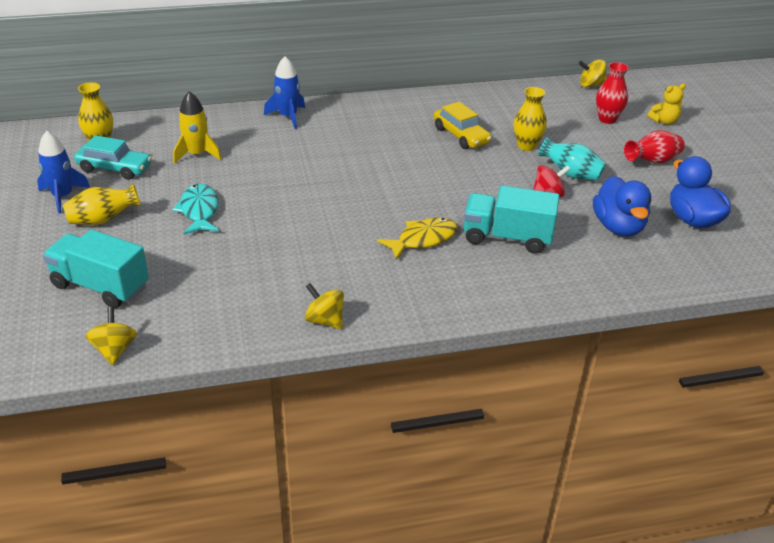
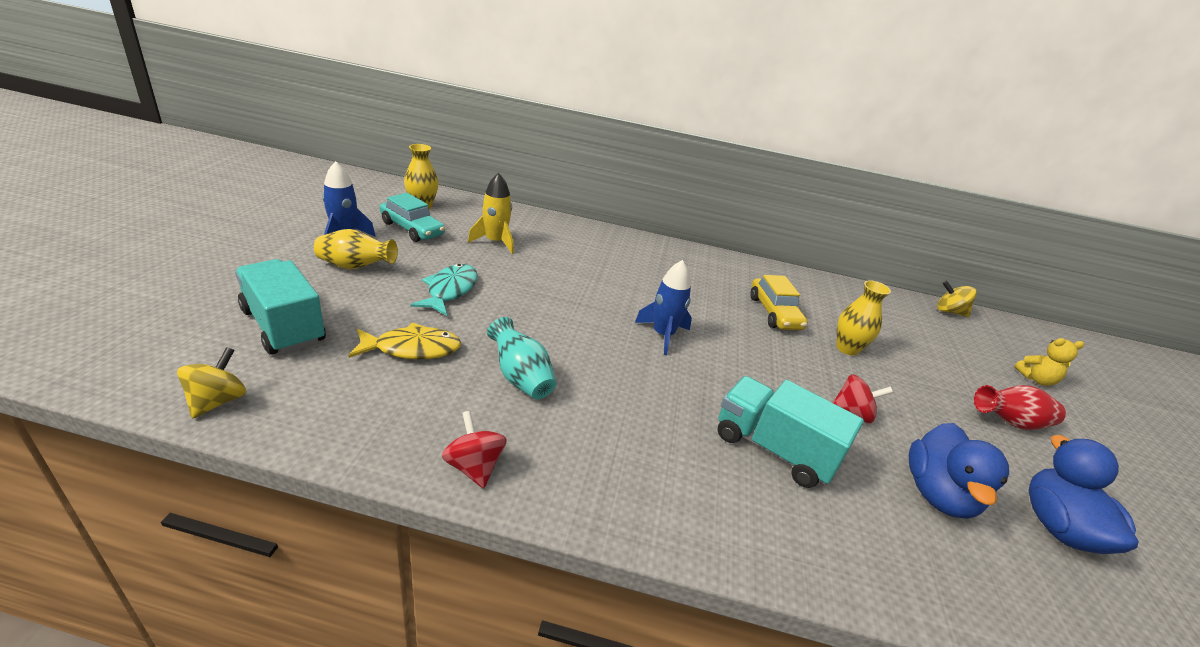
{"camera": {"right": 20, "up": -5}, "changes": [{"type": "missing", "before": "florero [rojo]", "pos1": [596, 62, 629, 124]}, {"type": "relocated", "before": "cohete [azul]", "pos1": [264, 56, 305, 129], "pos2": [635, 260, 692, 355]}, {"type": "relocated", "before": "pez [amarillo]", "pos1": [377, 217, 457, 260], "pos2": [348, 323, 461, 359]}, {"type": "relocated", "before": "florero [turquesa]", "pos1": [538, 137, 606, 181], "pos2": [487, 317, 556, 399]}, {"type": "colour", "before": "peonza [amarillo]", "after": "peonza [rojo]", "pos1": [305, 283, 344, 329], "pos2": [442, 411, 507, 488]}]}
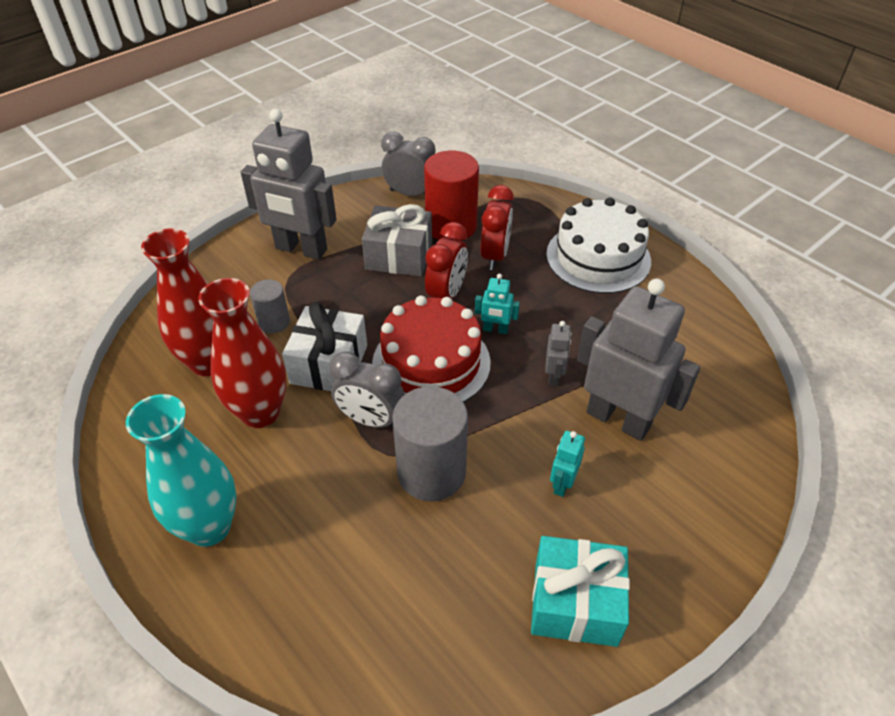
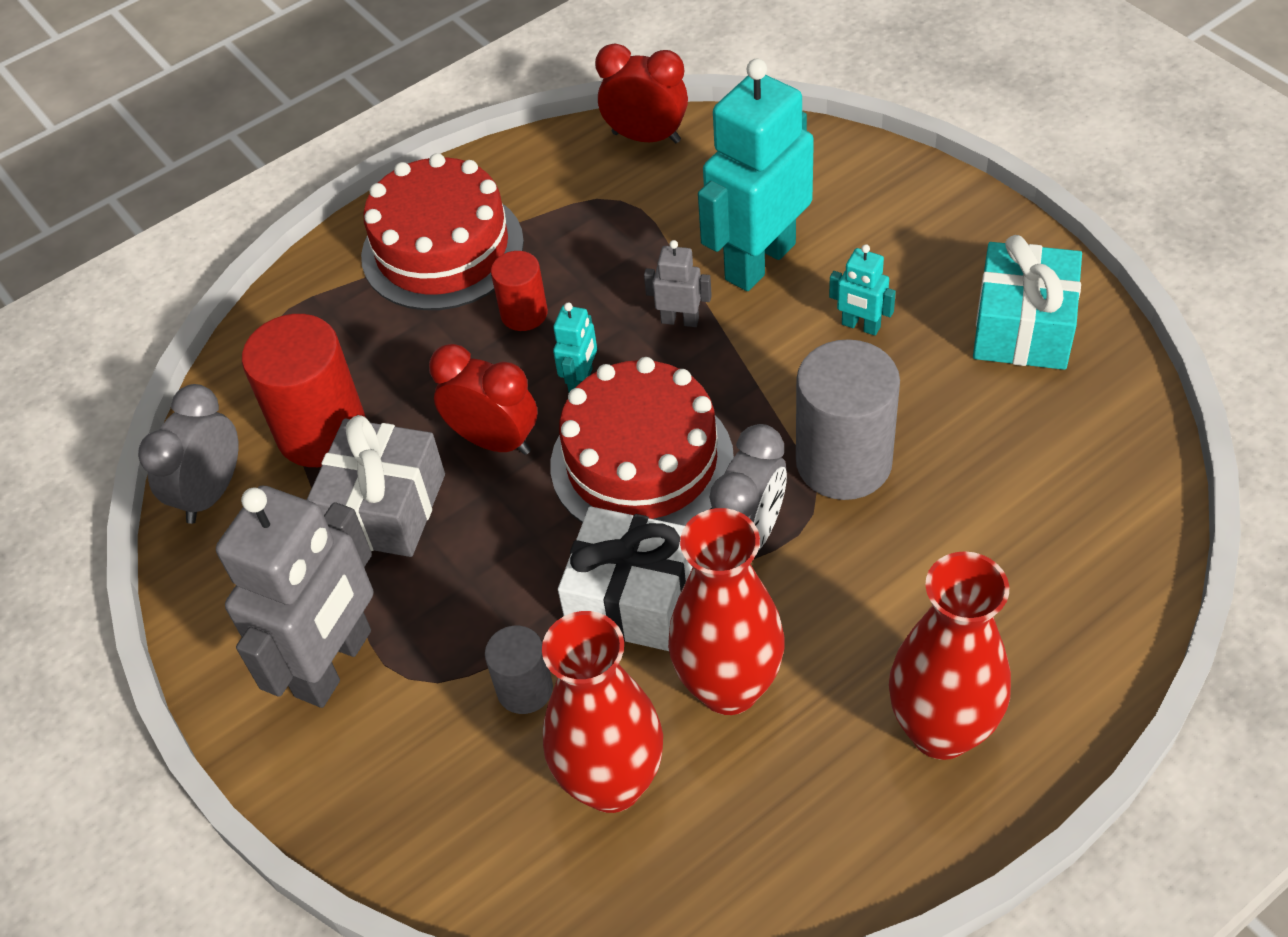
{"camera": {"right": -80, "up": 5}, "changes": [{"type": "appeared", "after": "cilindro [rojo]", "pos2": [491, 251, 548, 331]}, {"type": "relocated", "before": "despertador [rojo]", "pos1": [480, 185, 514, 270], "pos2": [595, 43, 688, 143]}, {"type": "colour", "before": "florero [turquesa]", "after": "florero [rojo]", "pos1": [125, 394, 237, 547], "pos2": [889, 551, 1011, 760]}, {"type": "colour", "before": "tarta [blanco]", "after": "tarta [rojo]", "pos1": [546, 198, 651, 294], "pos2": [361, 153, 524, 310]}, {"type": "colour", "before": "robot [gris]", "after": "robot [turquesa]", "pos1": [577, 279, 701, 441], "pos2": [698, 58, 814, 291]}]}
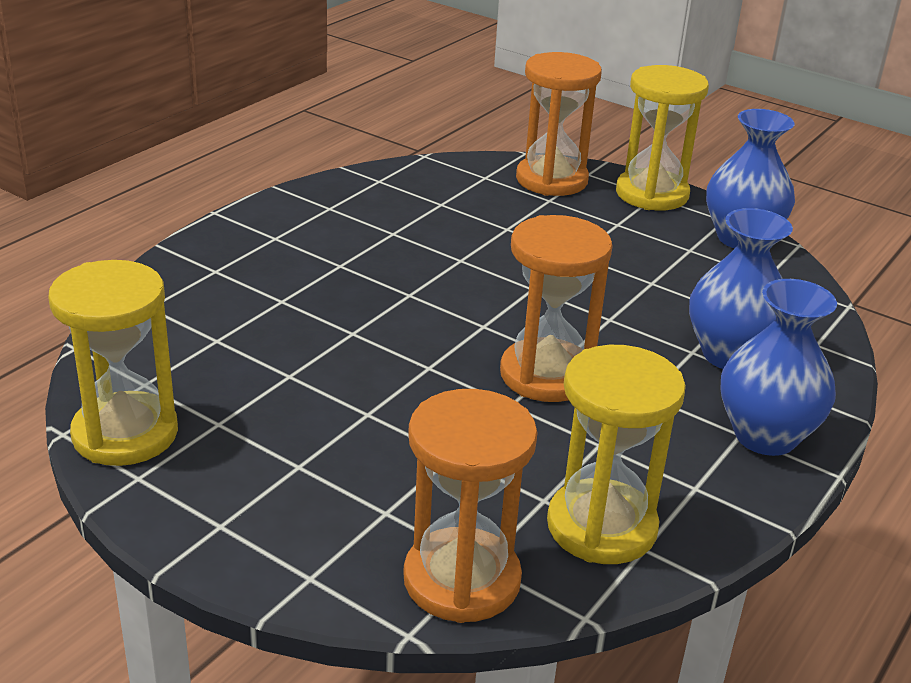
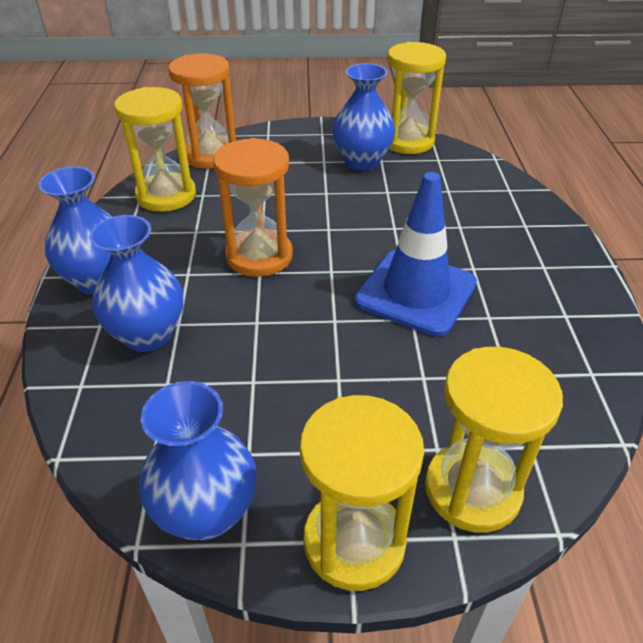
{"camera": {"right": 145, "up": 10}, "changes": [{"type": "appeared", "after": "florero [azul]", "pos2": [332, 63, 396, 171]}, {"type": "appeared", "after": "cono de tráfico [azul]", "pos2": [355, 172, 477, 337]}, {"type": "colour", "before": "reloj de arena [naranja]", "after": "reloj de arena [amarillo]", "pos1": [516, 52, 602, 196], "pos2": [425, 347, 563, 533]}]}
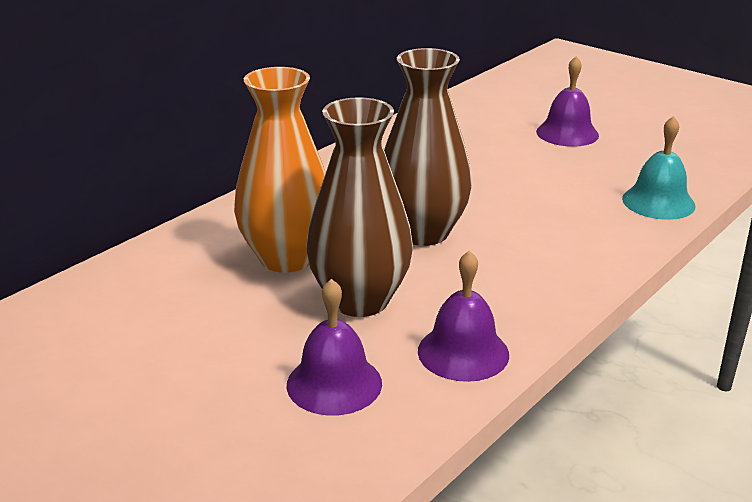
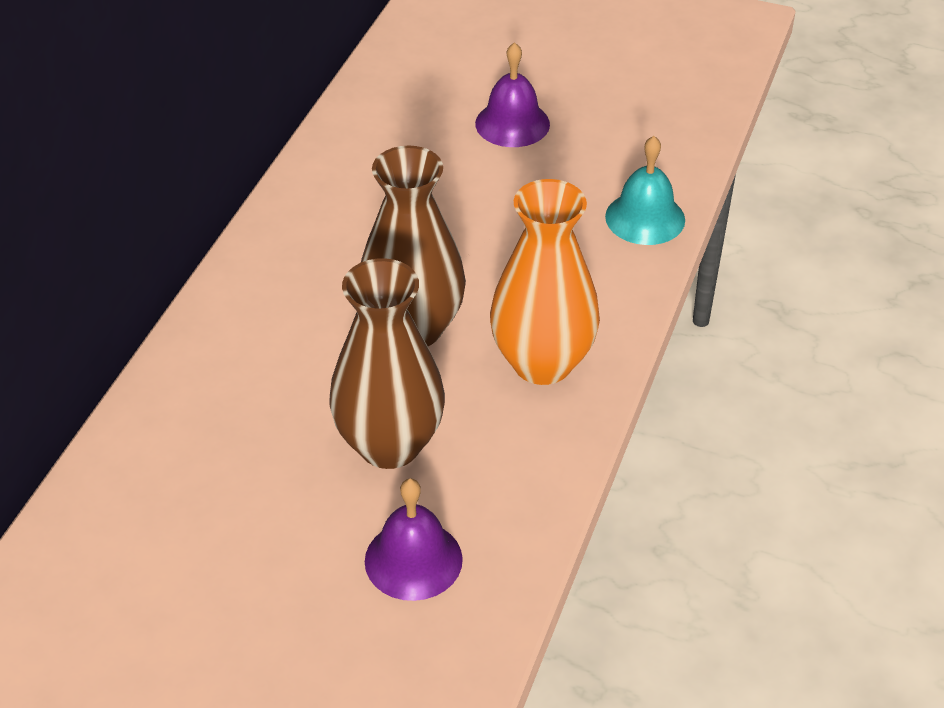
{"camera": {"right": -20, "up": 15}, "changes": [{"type": "missing", "before": "campana [morado]", "pos1": [418, 250, 509, 382]}, {"type": "relocated", "before": "florero [naranja]", "pos1": [234, 67, 326, 273], "pos2": [490, 179, 600, 385]}]}
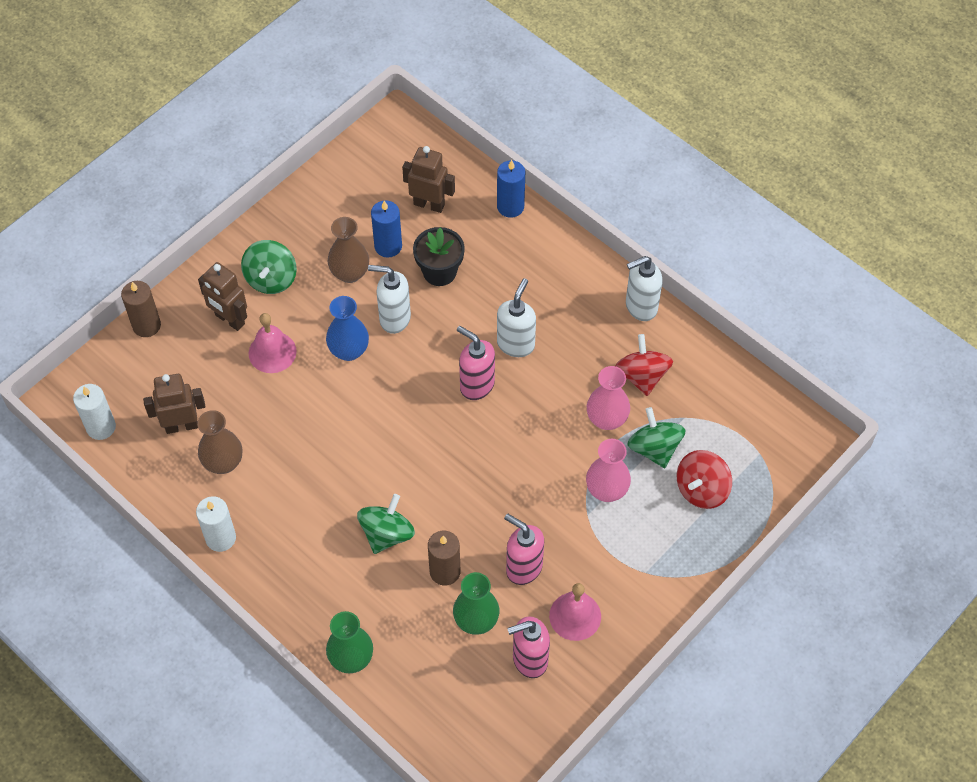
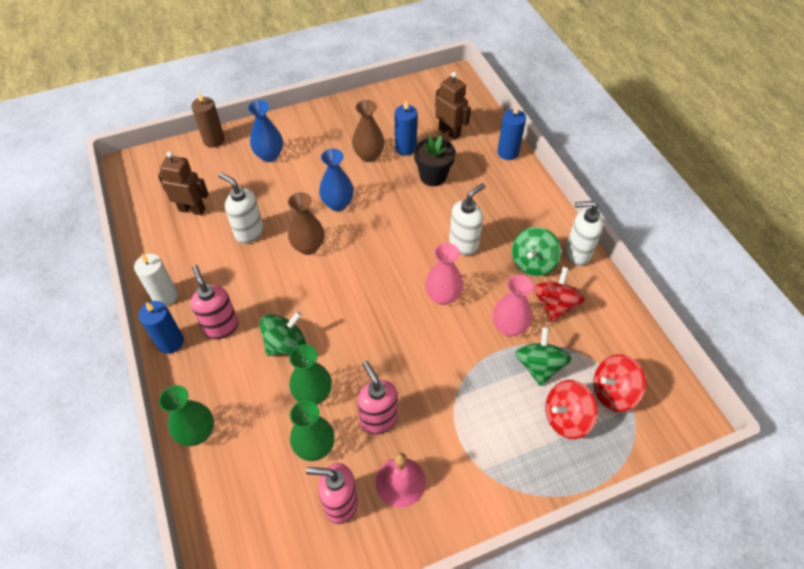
{"camera": {"right": 25, "up": -5}, "changes": [{"type": "missing", "before": "vela [blanco]", "pos1": [73, 384, 116, 440]}, {"type": "missing", "before": "campana [rosa]", "pos1": [249, 313, 297, 373]}, {"type": "appeared", "after": "vela [azul]", "pos2": [138, 301, 184, 354]}, {"type": "appeared", "after": "peonza [rojo]", "pos2": [593, 355, 646, 412]}, {"type": "relocated", "before": "florero [marrón]", "pos1": [197, 410, 242, 474], "pos2": [288, 192, 324, 255]}, {"type": "relocated", "before": "peonza [verde]", "pos1": [241, 240, 297, 294], "pos2": [512, 227, 561, 276]}, {"type": "relocated", "before": "dispensador de jabón [blanco]", "pos1": [368, 265, 411, 334], "pos2": [218, 173, 264, 244]}, {"type": "relocated", "before": "dispensador de jabón [rosa]", "pos1": [457, 326, 495, 400], "pos2": [190, 265, 238, 339]}, {"type": "relocated", "before": "florero [rosa]", "pos1": [586, 439, 631, 502], "pos2": [425, 243, 463, 305]}, {"type": "exchanged", "before": "robot [marrón]", "after": "florero [azul]", "pos1": [198, 262, 247, 331], "pos2": [248, 100, 283, 162]}, {"type": "exchanged", "before": "vela [marrón]", "after": "florero [verde]", "pos1": [428, 531, 460, 585], "pos2": [289, 344, 332, 405]}]}
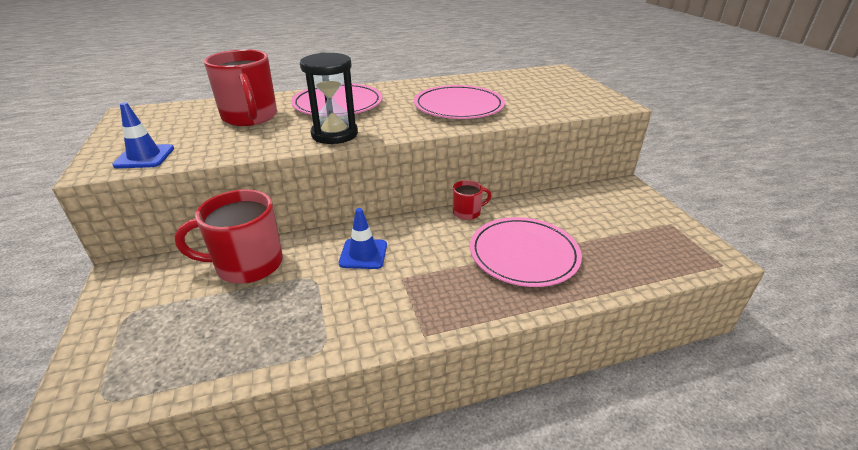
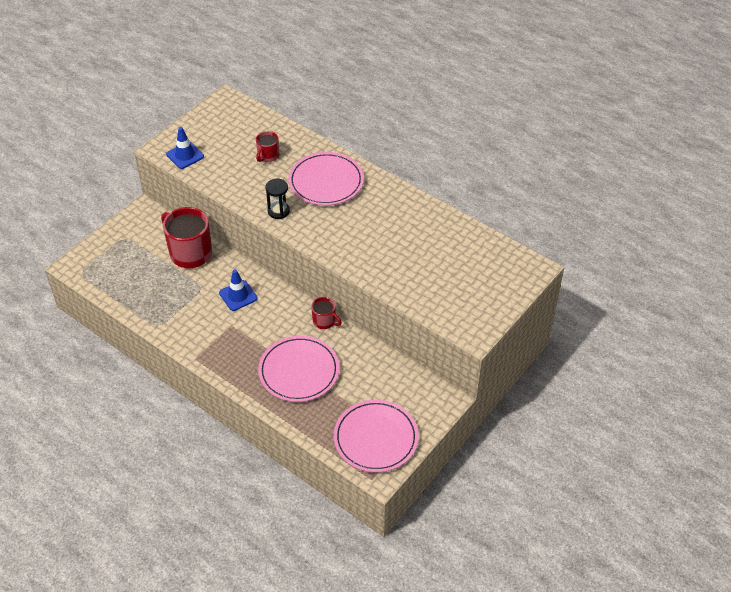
{"camera": {"right": 55, "up": 15}, "changes": [{"type": "relocated", "before": "plato [rosa]", "pos1": [414, 85, 505, 119], "pos2": [334, 400, 419, 473]}, {"type": "size", "before": "taza [rojo]", "pos1": [204, 49, 277, 126], "pos2": [256, 131, 279, 162], "scale": 0.51}, {"type": "size", "before": "reloj de arena [negro]", "pos1": [300, 53, 358, 144], "pos2": [265, 179, 290, 219], "scale": 0.64}]}
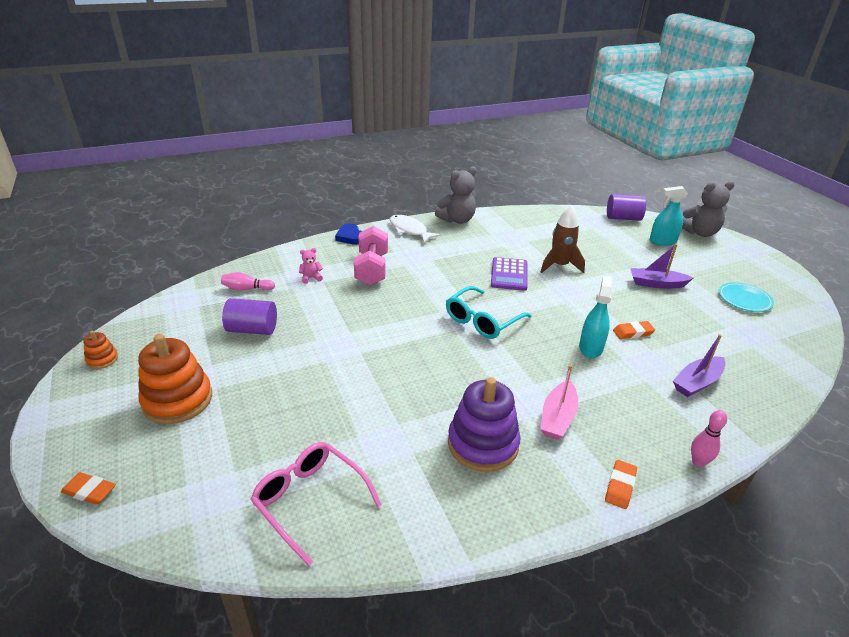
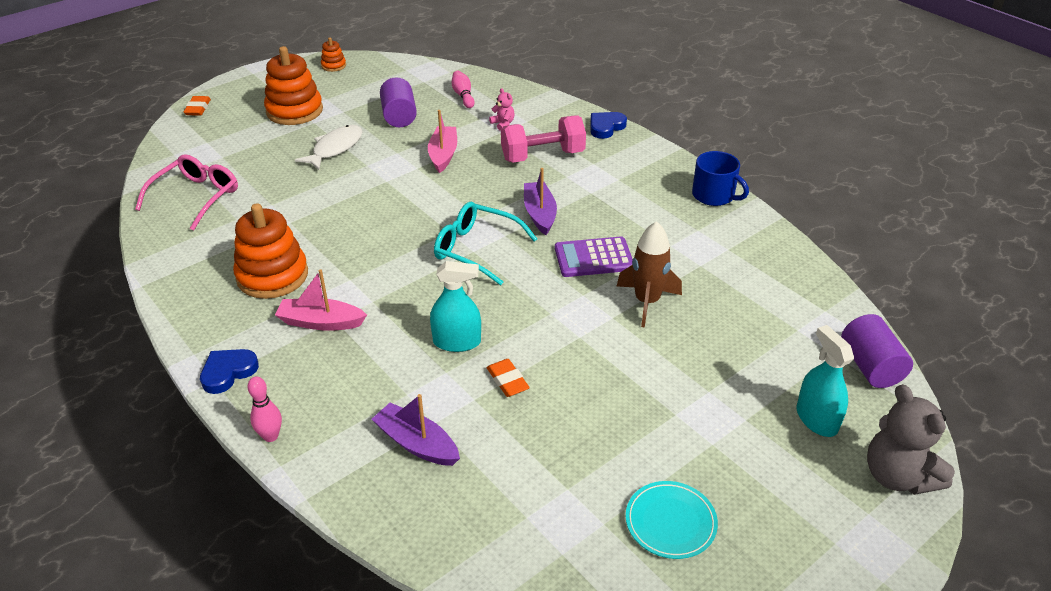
{"camera": {"right": 75, "up": 5}, "changes": [{"type": "appeared", "after": "barco [rosa]", "pos2": [428, 110, 457, 173]}, {"type": "relocated", "before": "pez [blanco]", "pos1": [390, 215, 441, 243], "pos2": [295, 125, 363, 170]}, {"type": "relocated", "before": "barco [morado]", "pos1": [630, 244, 693, 289], "pos2": [524, 168, 557, 235]}, {"type": "exchanged", "before": "osito [gris]", "after": "taza [azul]", "pos1": [435, 167, 477, 224], "pos2": [692, 151, 749, 206]}, {"type": "exchanged", "before": "goma de borrar [naranja]", "after": "corazón [azul]", "pos1": [605, 460, 637, 509], "pos2": [200, 349, 259, 394]}, {"type": "colour", "before": "juguete apilable [morado]", "after": "juguete apilable [naranja]", "pos1": [448, 377, 521, 472], "pos2": [233, 203, 308, 299]}]}
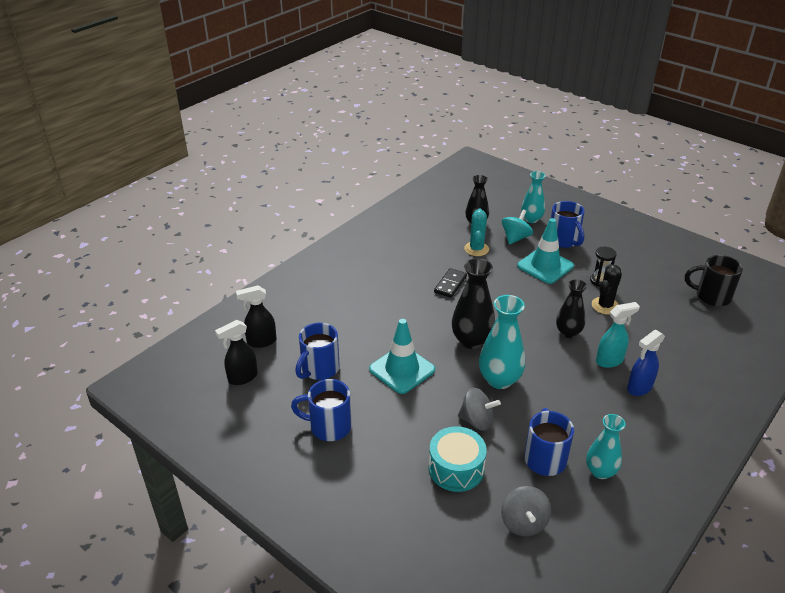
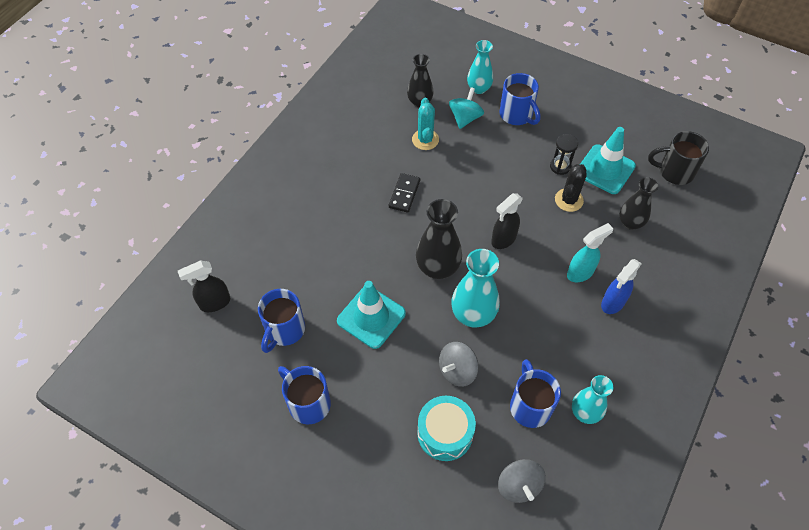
{"camera": {"right": -10, "up": 20}, "changes": [{"type": "relocated", "before": "pulverizador [negro]", "pos1": [215, 320, 258, 385], "pos2": [491, 193, 523, 249]}, {"type": "relocated", "before": "cono de tráfico [turquesa]", "pos1": [517, 218, 574, 284], "pos2": [580, 127, 636, 194]}, {"type": "relocated", "before": "florero [negro]", "pos1": [556, 279, 587, 338], "pos2": [619, 177, 658, 230]}, {"type": "spun", "before": "taza [azul]", "pos1": [291, 379, 352, 441], "pos2": [278, 366, 331, 424], "turn": 45}, {"type": "spun", "before": "peonza [gris]", "pos1": [458, 388, 501, 431], "pos2": [439, 342, 479, 387], "turn": 135}]}
